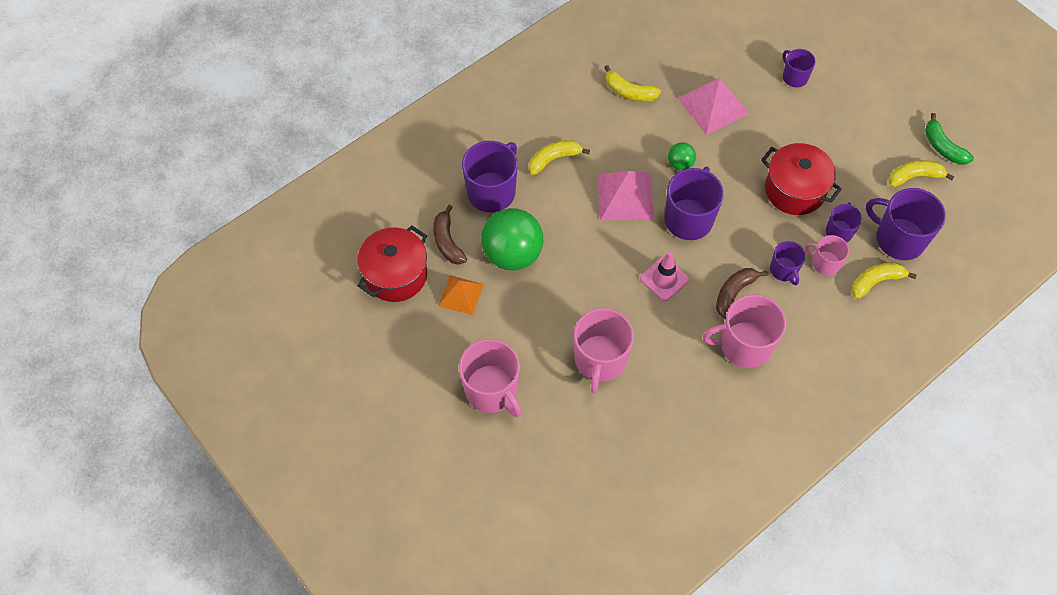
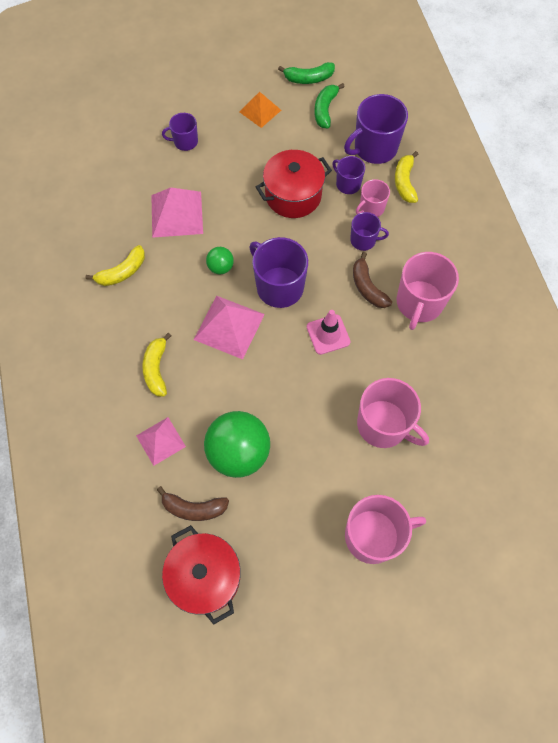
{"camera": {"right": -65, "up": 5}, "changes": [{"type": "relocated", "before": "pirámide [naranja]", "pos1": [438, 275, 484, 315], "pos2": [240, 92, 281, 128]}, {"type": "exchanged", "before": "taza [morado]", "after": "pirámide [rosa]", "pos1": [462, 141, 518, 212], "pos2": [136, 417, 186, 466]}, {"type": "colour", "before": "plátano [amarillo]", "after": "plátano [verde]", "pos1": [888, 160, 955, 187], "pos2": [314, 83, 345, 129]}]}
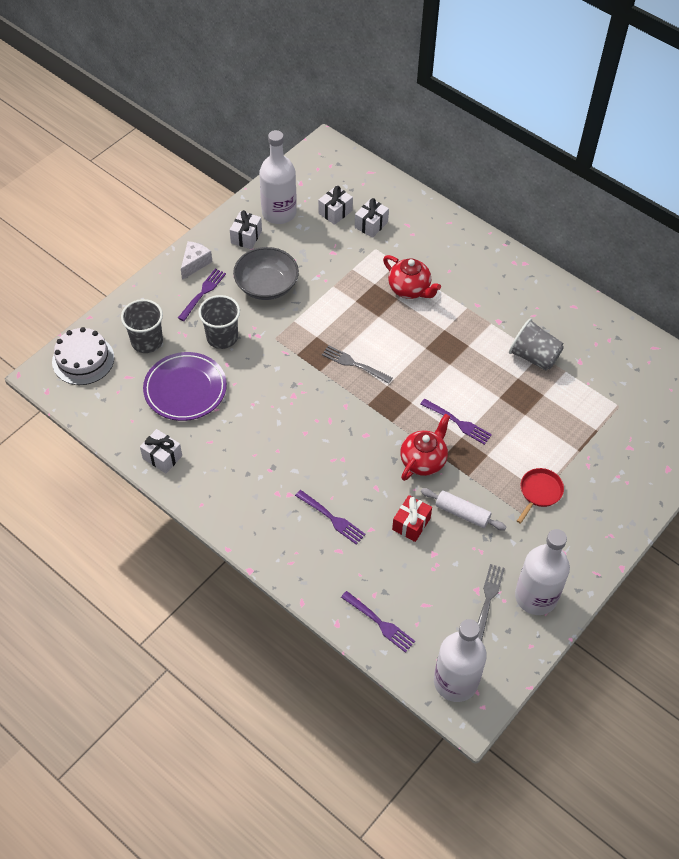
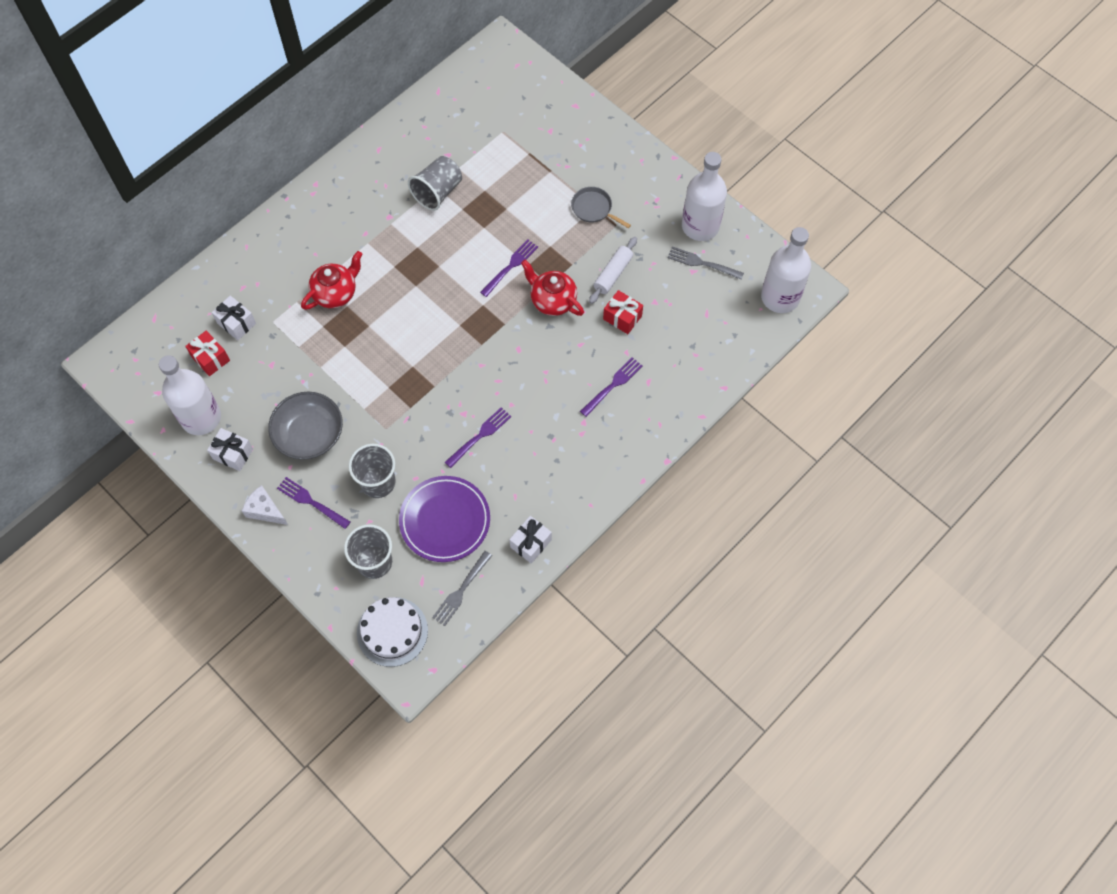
{"camera": {"right": -85, "up": 10}, "changes": [{"type": "relocated", "before": "tenedor [gris]", "pos1": [322, 345, 392, 384], "pos2": [432, 551, 492, 626]}, {"type": "relocated", "before": "tenedor [morado]", "pos1": [341, 591, 415, 653], "pos2": [445, 407, 511, 468]}, {"type": "colour", "before": "regalo [blanco]", "after": "regalo [rojo]", "pos1": [318, 186, 353, 225], "pos2": [185, 331, 230, 376]}, {"type": "colour", "before": "sartén [rojo]", "after": "sartén [gris]", "pos1": [517, 468, 564, 524], "pos2": [571, 187, 631, 228]}]}
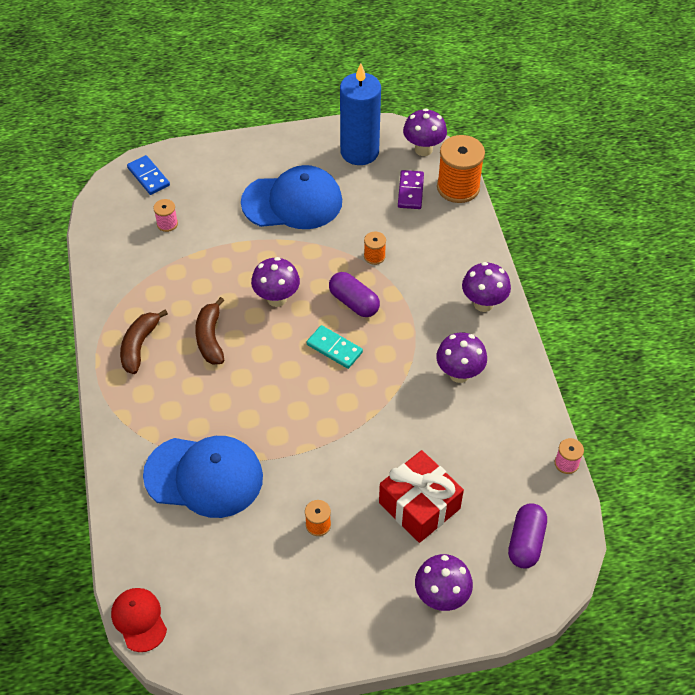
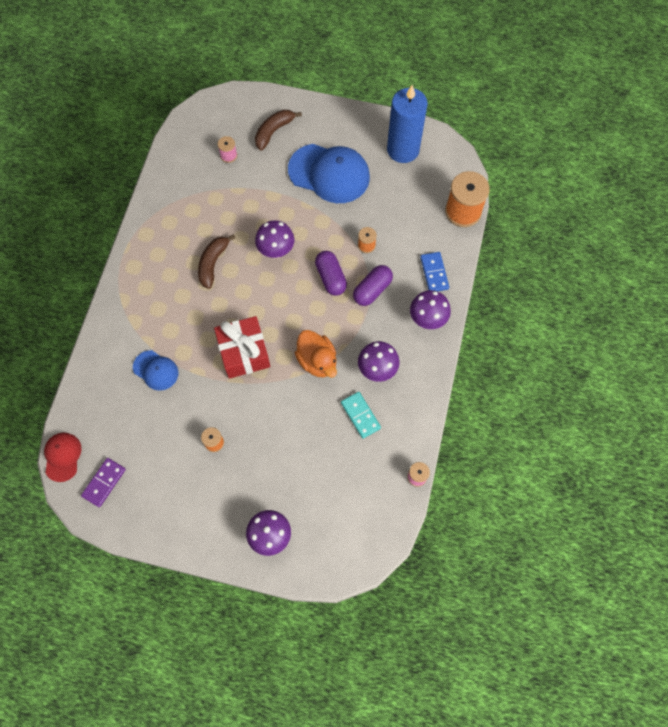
{"camera": {"right": 25, "up": 15}, "changes": [{"type": "missing", "before": "seta [morado]", "pos1": [403, 108, 447, 156]}, {"type": "appeared", "after": "pato [naranja]", "pos2": [295, 330, 337, 378]}, {"type": "relocated", "before": "plátano [marrón]", "pos1": [120, 309, 168, 374], "pos2": [255, 110, 302, 150]}, {"type": "relocated", "before": "ficha de dominó [azul]", "pos1": [127, 155, 170, 195], "pos2": [420, 252, 449, 291]}, {"type": "relocated", "before": "ficha de dominó [turquesa]", "pos1": [307, 325, 363, 369], "pos2": [341, 392, 381, 438]}, {"type": "relocated", "before": "regalo [rojo]", "pos1": [379, 450, 464, 543], "pos2": [214, 316, 270, 379]}, {"type": "relocated", "before": "ficha de dominó [morado]", "pos1": [398, 170, 424, 209], "pos2": [81, 458, 126, 507]}, {"type": "relocated", "before": "cápsula [morado]", "pos1": [508, 503, 547, 568], "pos2": [353, 265, 393, 306]}, {"type": "size", "before": "gorra [azul]", "pos1": [143, 436, 263, 518], "pos2": [133, 350, 178, 391], "scale": 0.53}]}
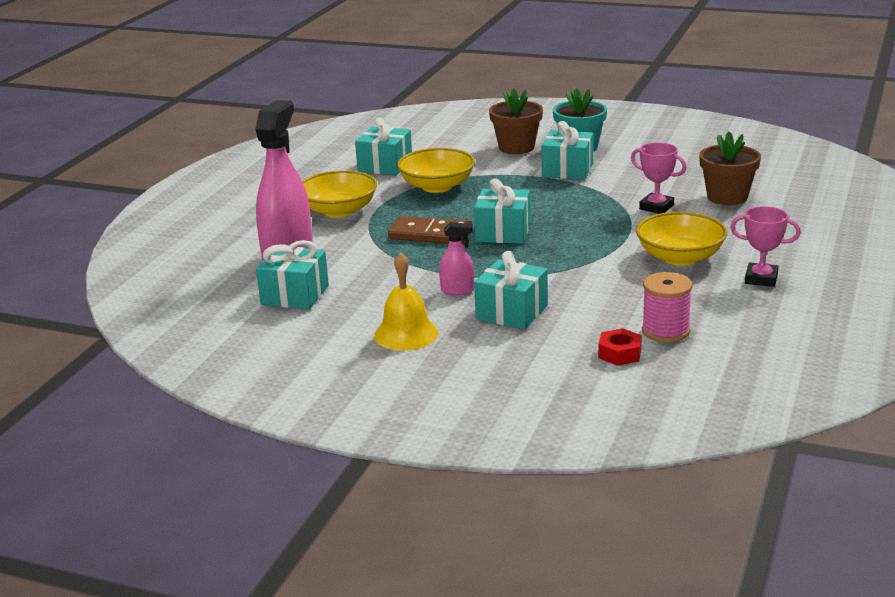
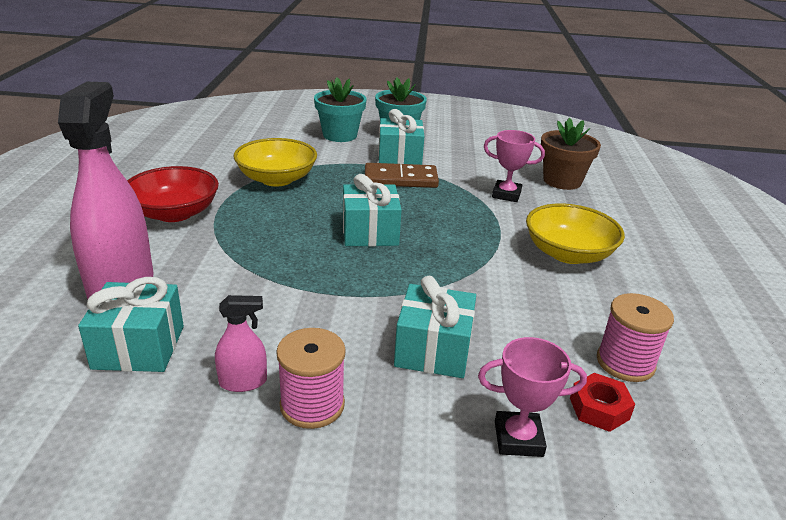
{"camera": {"right": -20, "up": 5}, "changes": [{"type": "missing", "before": "regalo [turquesa]", "pos1": [355, 118, 412, 176]}, {"type": "relocated", "before": "ficha de dominó [marrón]", "pos1": [388, 216, 472, 244], "pos2": [365, 163, 439, 188]}, {"type": "relocated", "before": "pulverizador [rosa]", "pos1": [439, 222, 474, 295], "pos2": [215, 295, 267, 392]}, {"type": "relocated", "before": "trofeo [rosa]", "pos1": [730, 206, 801, 287], "pos2": [478, 337, 587, 457]}, {"type": "exchanged", "before": "campana [amarillo]", "after": "carrete [rosa]", "pos1": [374, 252, 438, 351], "pos2": [276, 328, 346, 429]}, {"type": "colour", "before": "cuenco [amarillo]", "after": "cuenco [rojo]", "pos1": [302, 170, 377, 218], "pos2": [127, 166, 219, 222]}, {"type": "colour", "before": "maceta [marrón]", "after": "maceta [turquesa]", "pos1": [489, 88, 543, 154], "pos2": [314, 77, 367, 142]}]}
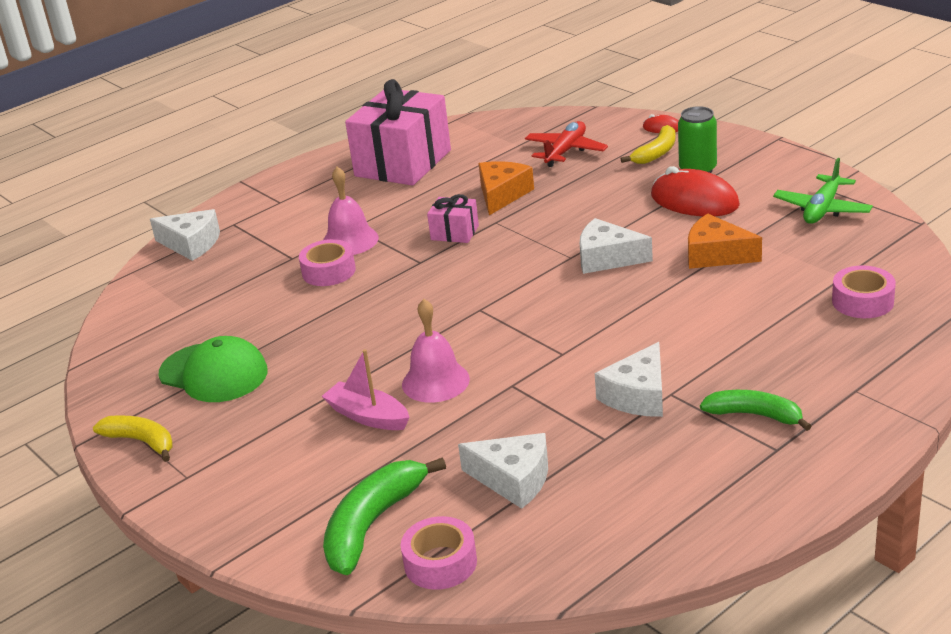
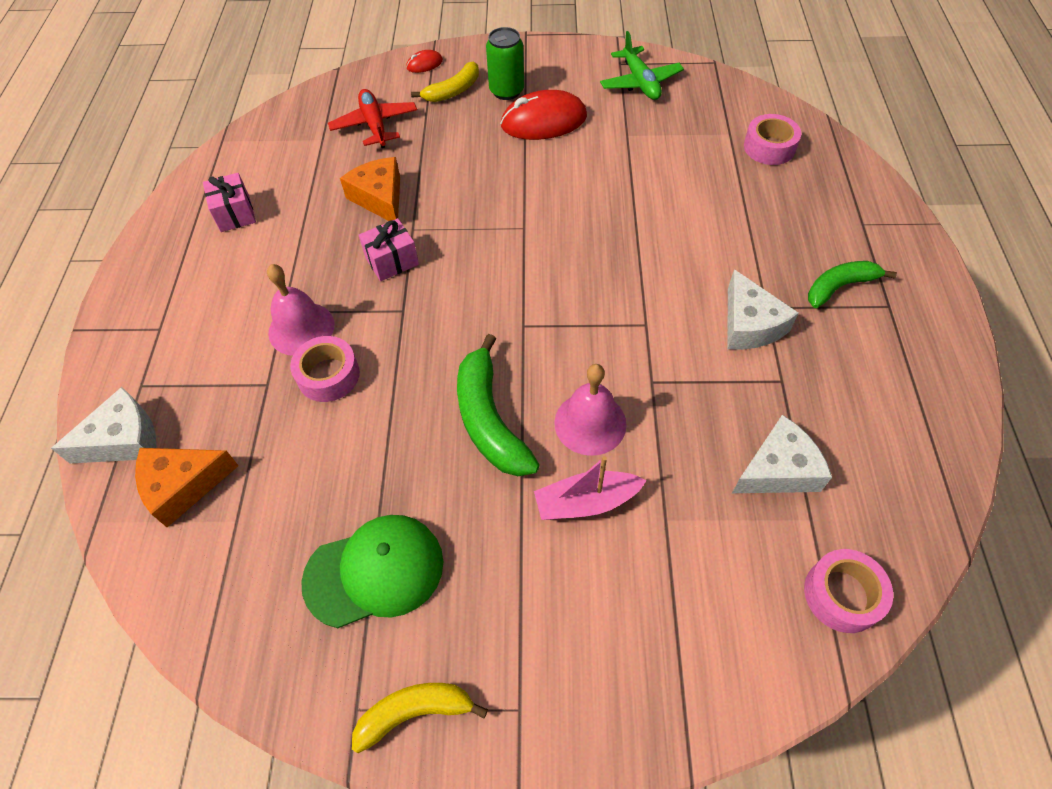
{"camera": {"right": -50, "up": 25}, "changes": [{"type": "missing", "before": "queso [blanco]", "pos1": [580, 218, 653, 274]}, {"type": "relocated", "before": "plátano [verde]", "pos1": [323, 457, 446, 575], "pos2": [457, 334, 540, 476]}, {"type": "relocated", "before": "queso [naranja]", "pos1": [688, 214, 762, 269], "pos2": [135, 448, 239, 527]}, {"type": "spun", "before": "plátano [amarillo]", "pos1": [621, 125, 675, 164], "pos2": [411, 61, 479, 102], "turn": 60}, {"type": "size", "before": "regalo [rosa]", "pos1": [345, 79, 451, 186], "pos2": [203, 173, 256, 232], "scale": 0.46}]}
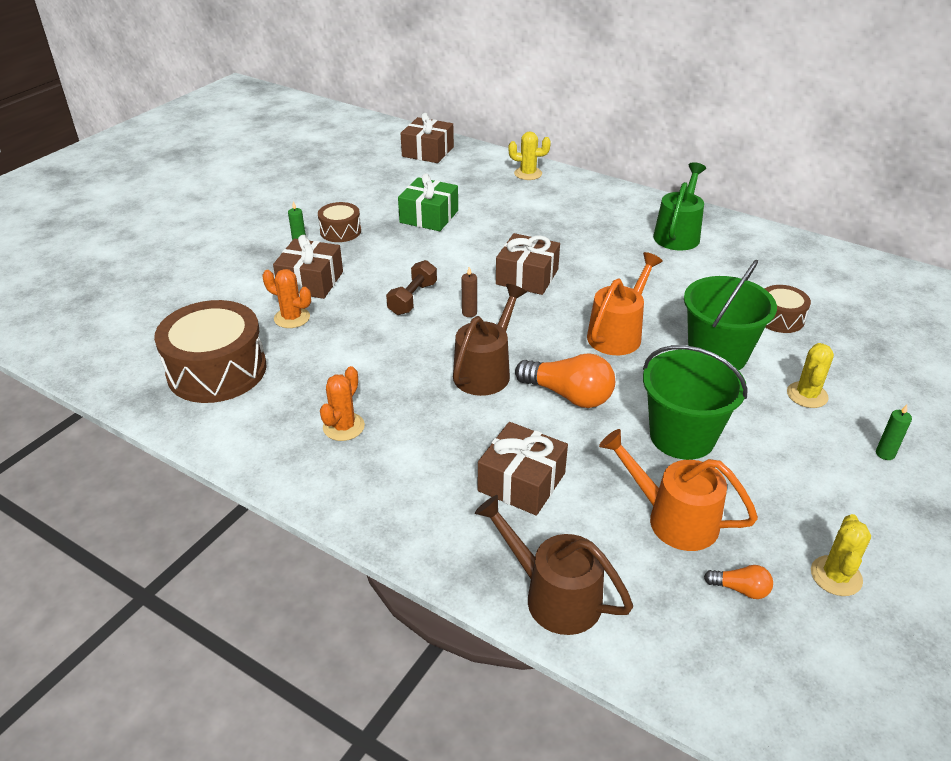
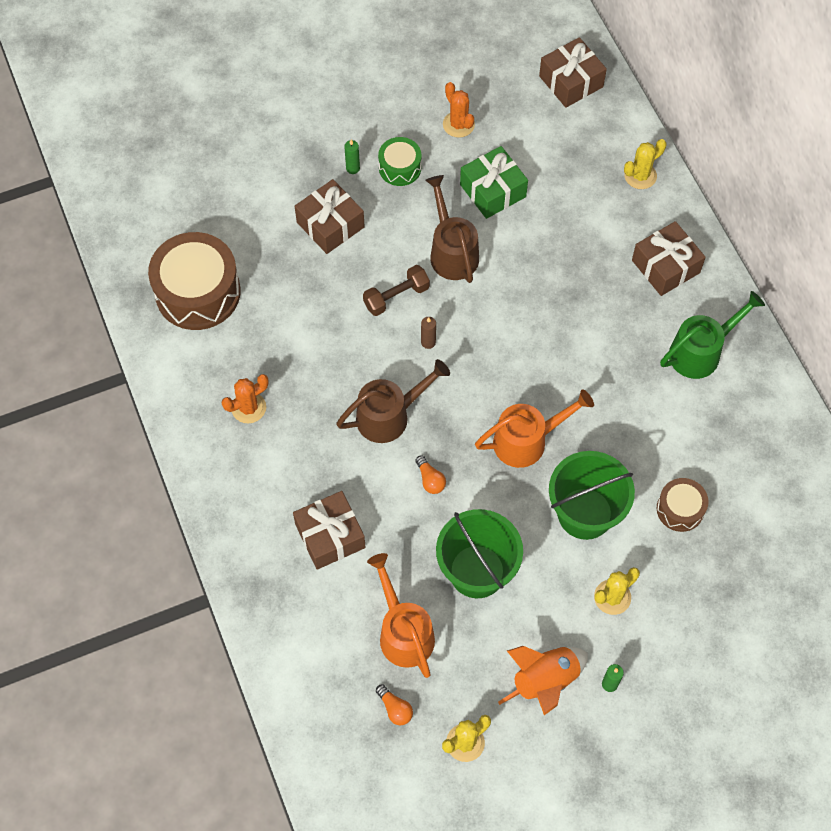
{"camera": {"right": 35, "up": 25}, "changes": [{"type": "appeared", "after": "cohete [naranja]", "pos2": [498, 646, 588, 715]}, {"type": "relocated", "before": "cactus [naranja]", "pos1": [262, 269, 311, 328], "pos2": [443, 82, 475, 138]}, {"type": "relocated", "before": "regadera [marrón]", "pos1": [475, 495, 633, 635], "pos2": [425, 175, 479, 283]}, {"type": "relocated", "before": "regalo [marrón]", "pos1": [496, 233, 560, 295], "pos2": [632, 221, 706, 296]}, {"type": "colour", "before": "tambor [marrón]", "after": "tambor [verde]", "pos1": [318, 202, 361, 242], "pos2": [378, 137, 422, 186]}, {"type": "spun", "before": "cactus [amarillo]", "pos1": [509, 131, 551, 180], "pos2": [624, 139, 667, 189], "turn": -75}, {"type": "size", "before": "bombilla [naranja]", "pos1": [515, 353, 615, 408], "pos2": [415, 455, 446, 494], "scale": 0.49}]}
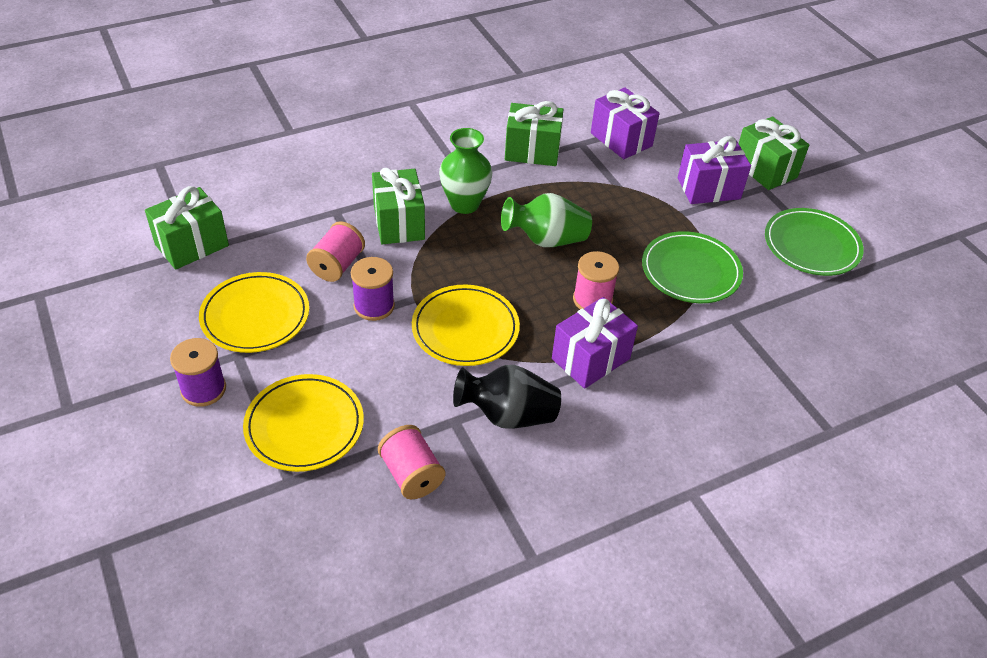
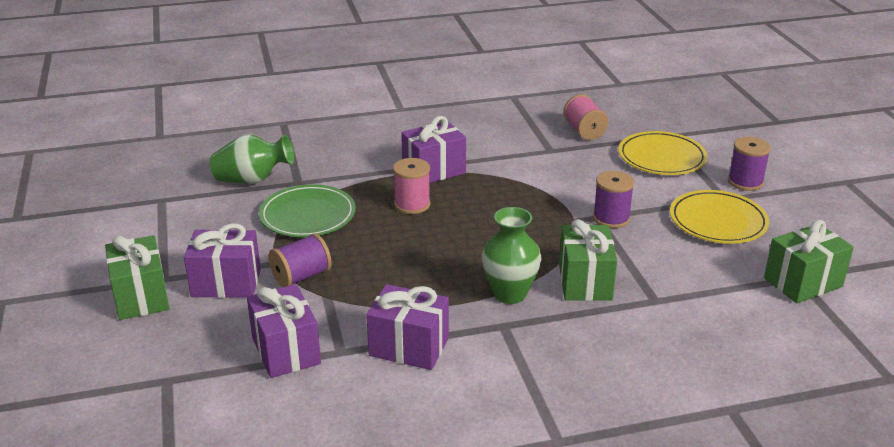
{"camera": {"right": -165, "up": -15}, "changes": [{"type": "missing", "before": "carrete [rosa]", "pos1": [306, 221, 365, 282]}, {"type": "missing", "before": "plato [amarillo]", "pos1": [412, 285, 520, 366]}, {"type": "missing", "before": "florero [negro]", "pos1": [453, 365, 561, 429]}, {"type": "missing", "before": "plato [verde]", "pos1": [765, 208, 864, 276]}, {"type": "appeared", "after": "carrete [morado]", "pos2": [269, 233, 332, 287]}, {"type": "relocated", "before": "florero [verde]", "pos1": [501, 193, 592, 247], "pos2": [210, 135, 295, 184]}, {"type": "colour", "before": "regalo [verde]", "after": "regalo [morado]", "pos1": [505, 101, 564, 166], "pos2": [366, 284, 449, 370]}]}
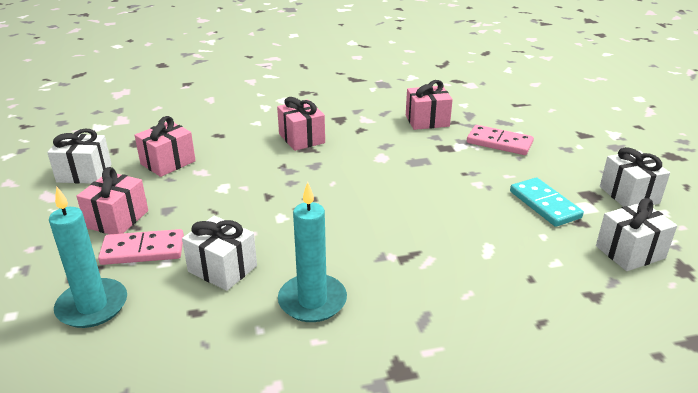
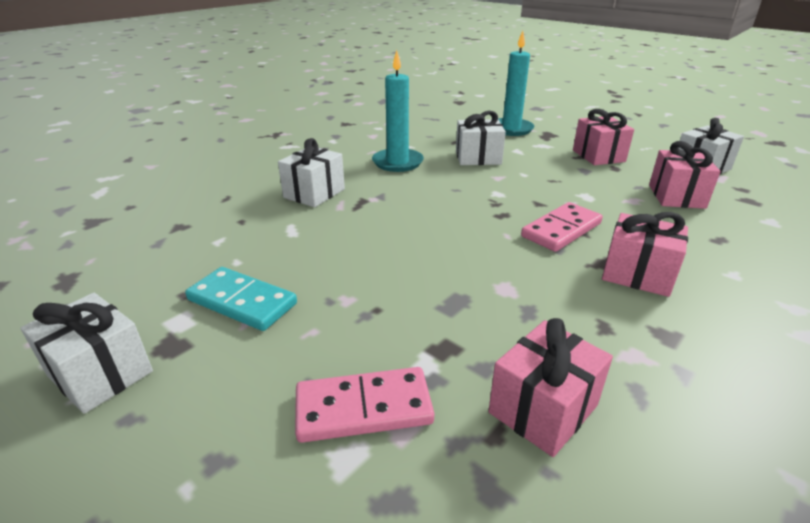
{"camera": {"right": 145, "up": 0}, "changes": [{"type": "relocated", "before": "ficha de dominó [rosa]", "pos1": [98, 229, 184, 265], "pos2": [521, 202, 603, 252]}, {"type": "relocated", "before": "regalo [blanco]", "pos1": [596, 198, 677, 271], "pos2": [278, 138, 345, 207]}]}
